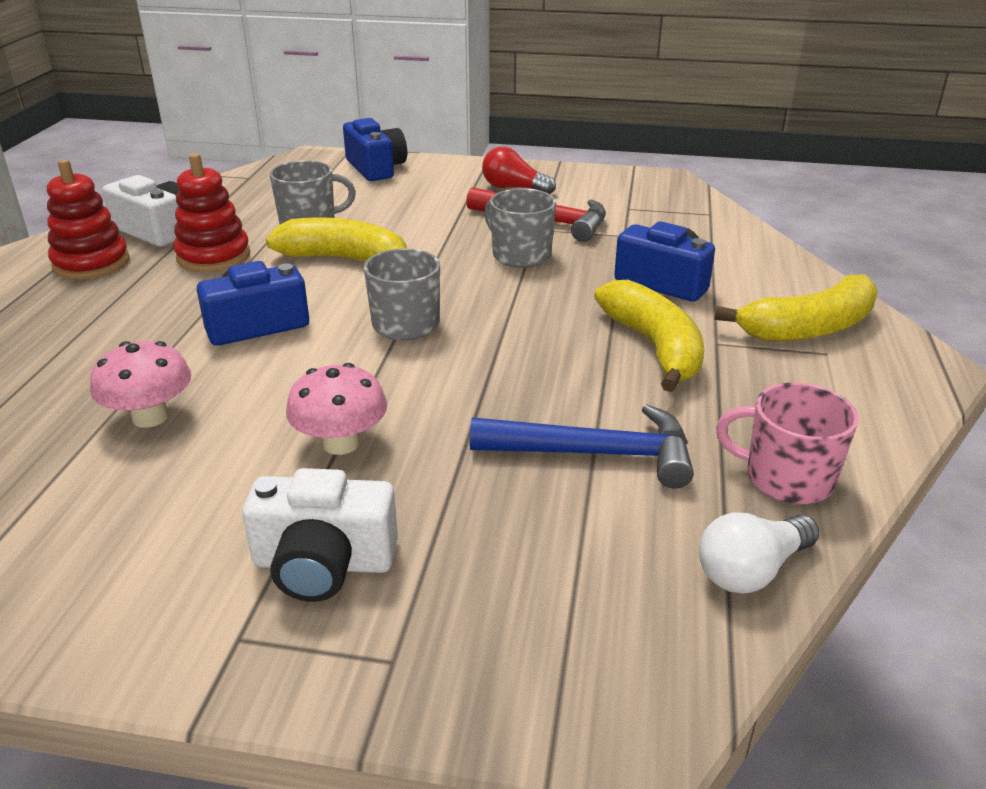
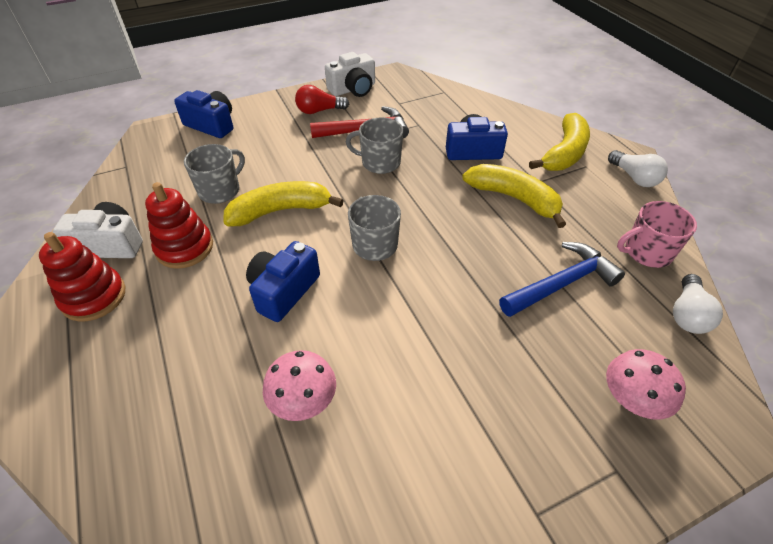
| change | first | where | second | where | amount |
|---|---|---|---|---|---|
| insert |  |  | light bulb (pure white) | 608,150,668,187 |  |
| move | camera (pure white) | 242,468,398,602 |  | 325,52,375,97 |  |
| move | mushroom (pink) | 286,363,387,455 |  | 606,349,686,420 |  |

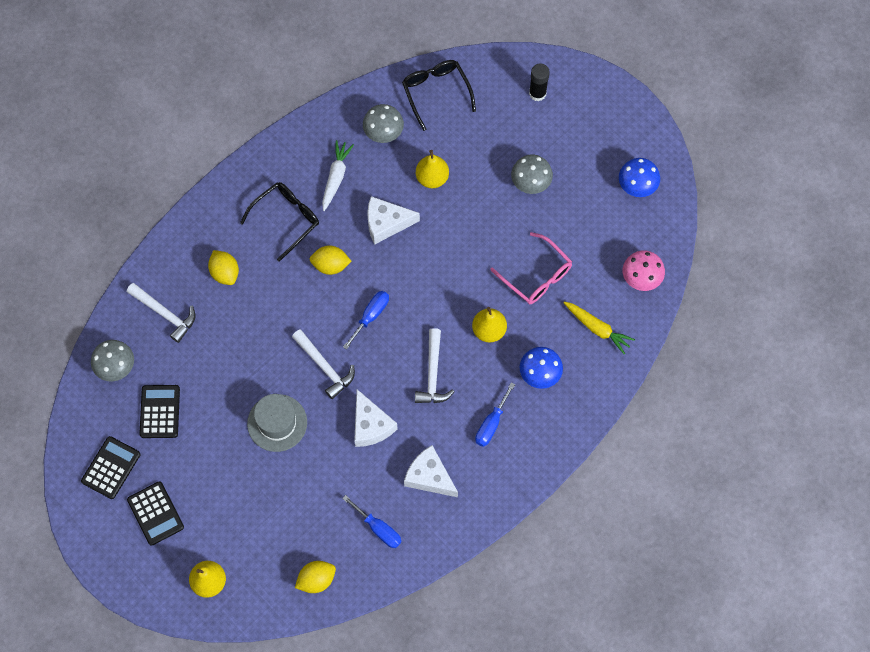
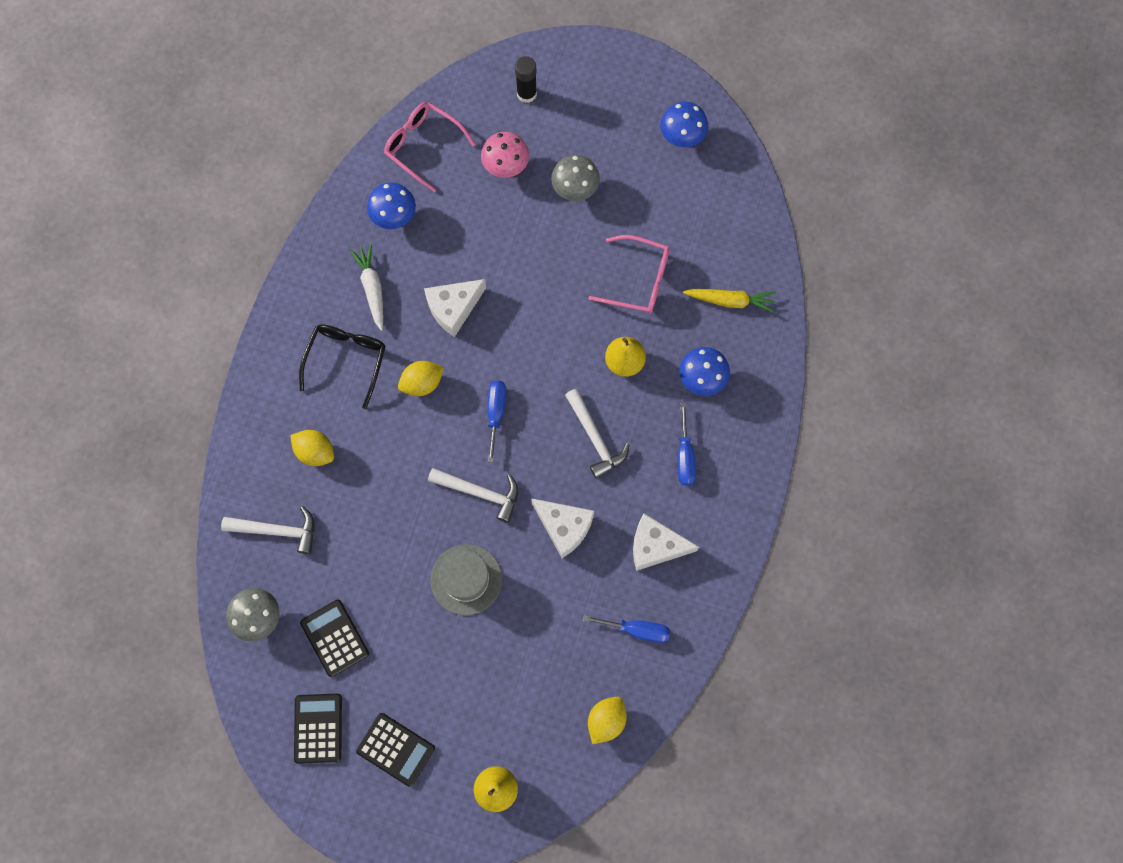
| change | first | where | second | where | amount |
|---|---|---|---|---|---|
| delete | toy pear (bright yellow) | 416,150,449,188 |  |  |  |
| move | mushroom (pink) | 622,250,665,291 |  | 481,132,529,178 |  |
| recolor | mushroom (gray) | 363,104,404,143 | mushroom (blue) | 367,182,416,229 |  |
| recolor | eyeglasses (black) | 402,60,476,131 | eyeglasses (pink) | 384,102,476,192 |  |

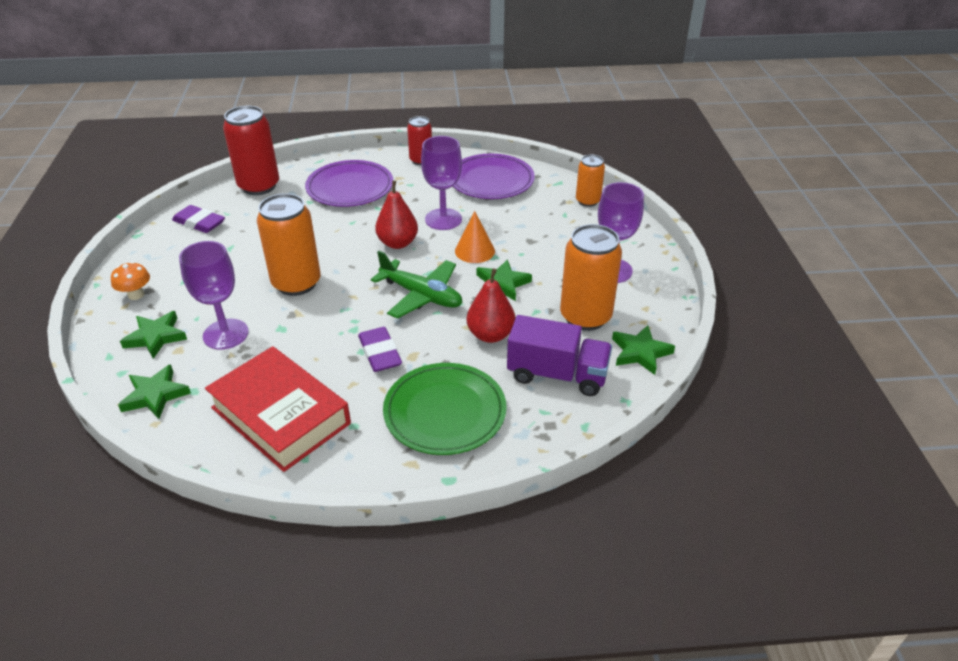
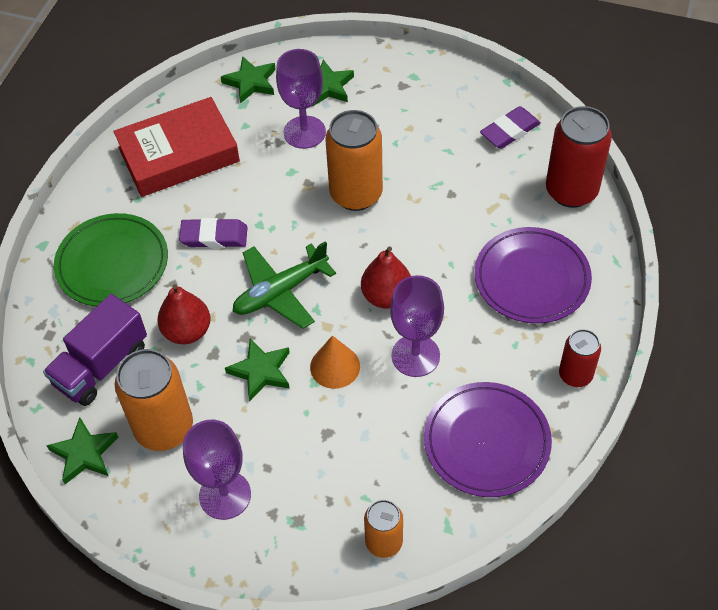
| change | first | where | second | where | amount |
|---|---|---|---|---|---|
| delete | mushroom (orange) | 111,261,150,300 |  |  |  |

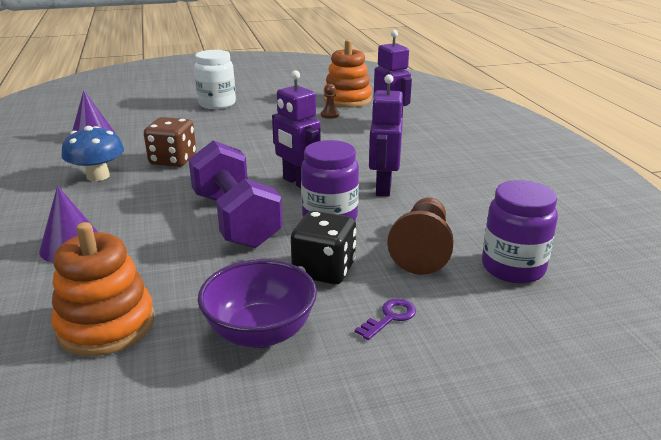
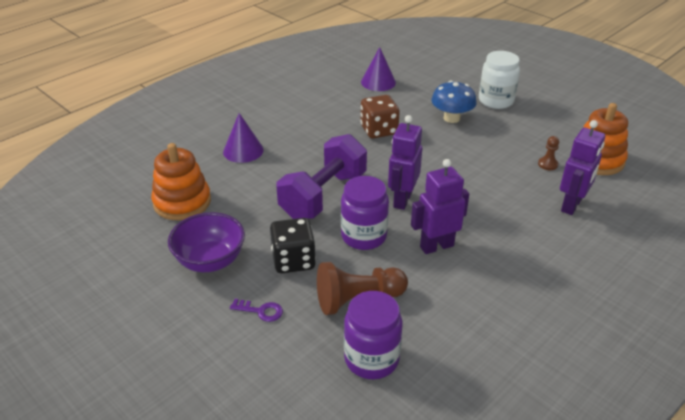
| change | first | where | second | where | amount |
|---|---|---|---|---|---|
| move | mushroom (blue) | 62,126,124,181 |  | 431,81,476,123 |  |

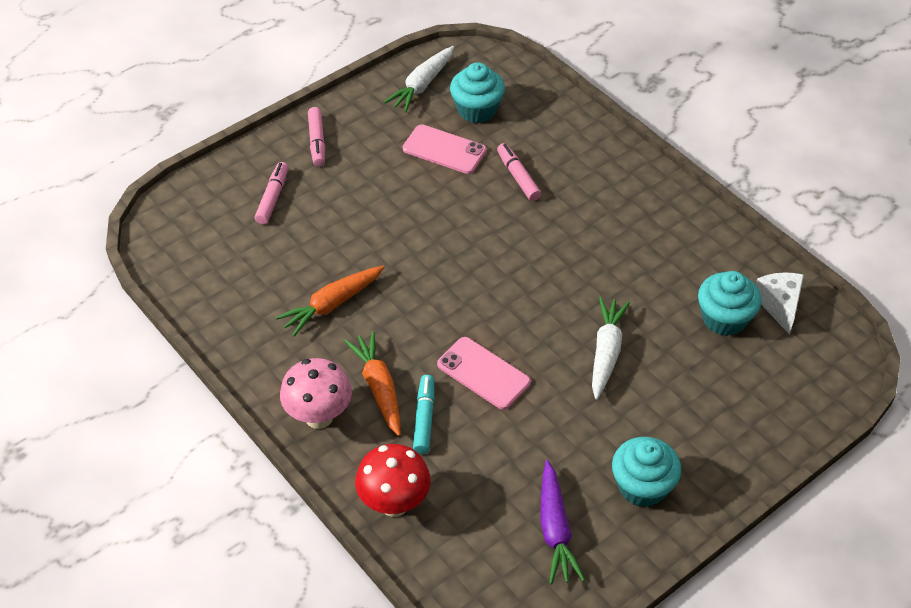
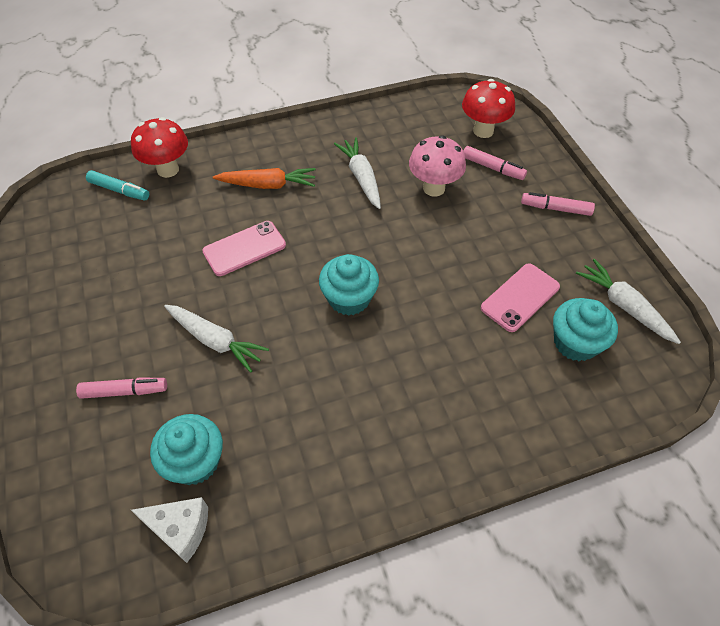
| change | first | where | second | where | amount |
|---|---|---|---|---|---|
| delete | toy carrot (purple) | 540,460,585,585 |  |  |  |
| insert |  |  | mushroom (crimson) | 462,79,515,138 |  |
| move | mushroom (pink) | 280,358,352,429 |  | 409,135,466,197 |  |
| move | felt pen (teal) | 413,375,435,454 |  | 86,170,149,201 |  |
| move | felt pen (pink) | 497,143,541,201 |  | 76,378,167,399 |  |
| move | fairy cake (teal) | 612,437,681,507 |  | 319,254,379,316 |  |
| recolor | toy carrot (orange) | 276,266,385,337 | toy carrot (pure white) | 334,137,381,209 |  |

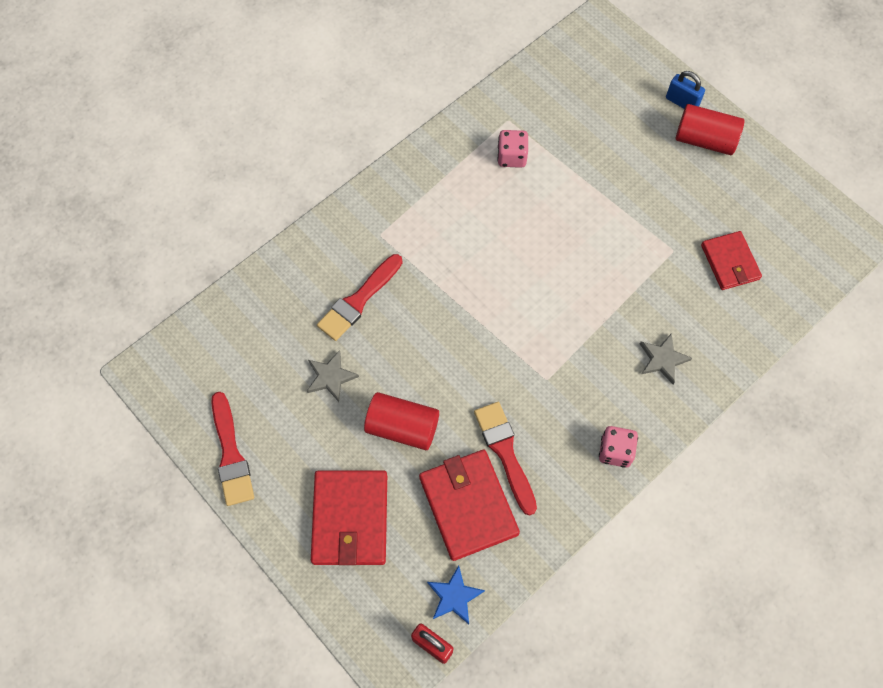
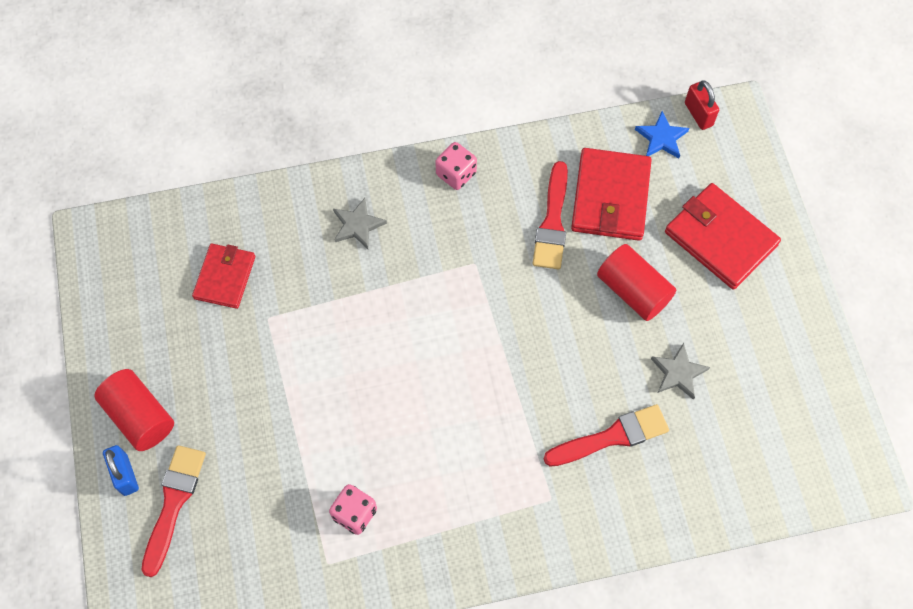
| change | first | where | second | where | amount |
|---|---|---|---|---|---|
| move | paint brush (crimson) | 211,392,254,506 |  | 141,445,206,577 |  |
| rotate | wallet (crimson) | 311,470,387,565 |  | 665,183,781,290 | 75 degrees counterclockwise |

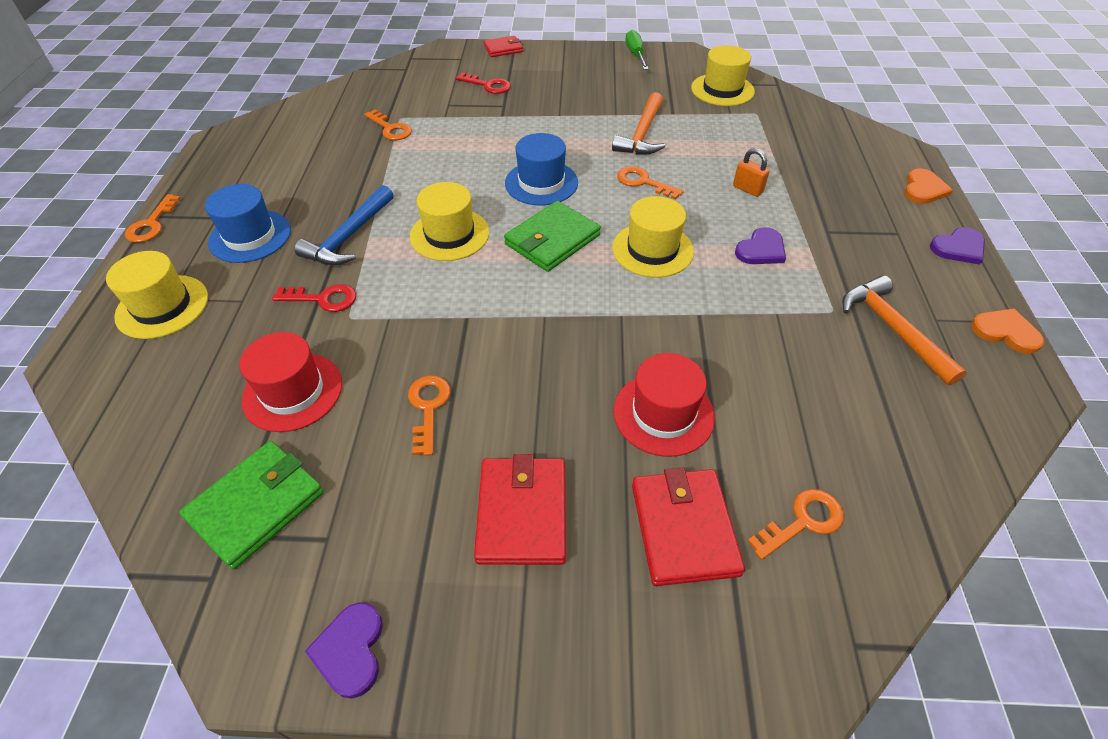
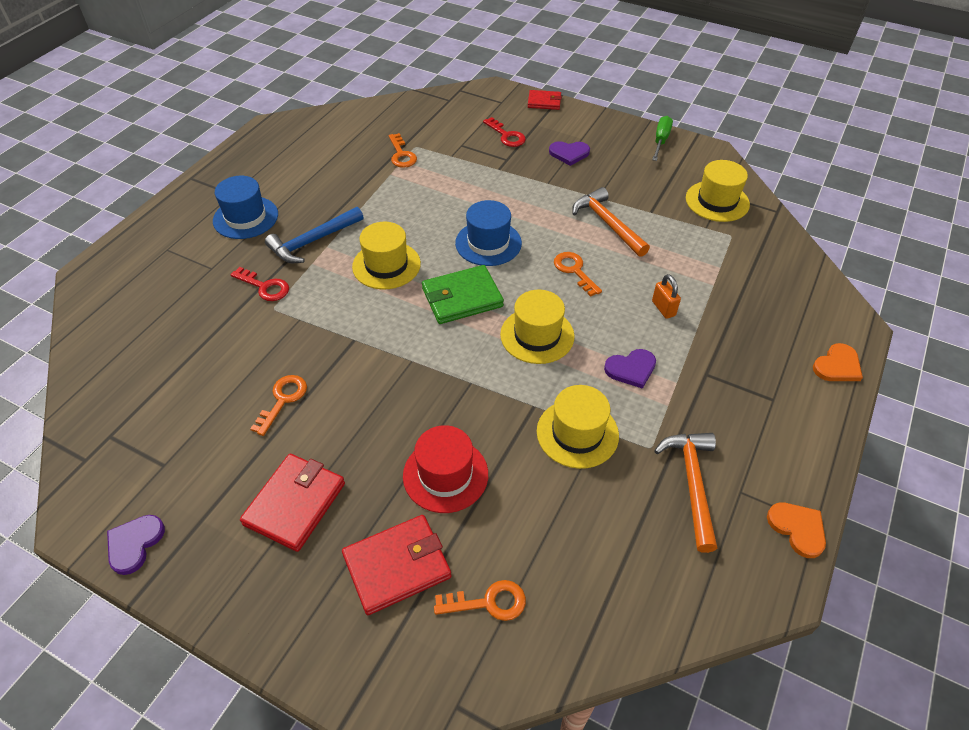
| change | first | where | second | where | amount |
|---|---|---|---|---|---|
| delete | key (orange) | 125,194,181,243 |  |  |  |
| delete | wallet (leaf-green) | 179,441,324,570 |  |  |  |
| delete | hat (crimson) | 240,332,342,432 |  |  |  |
| move | hat (bright yellow) | 106,251,208,339 |  | 537,385,619,469 |  |
| move | heart shape (purple) | 930,227,985,265 |  | 549,141,590,166 |  |
| rotate | carpenter's hammer (orange) | 612,92,665,155 |  | 572,187,650,257 | 105 degrees clockwise |
| rotate | wallet (crimson) | 632,467,745,586 |  | 342,515,451,615 | 45 degrees clockwise |

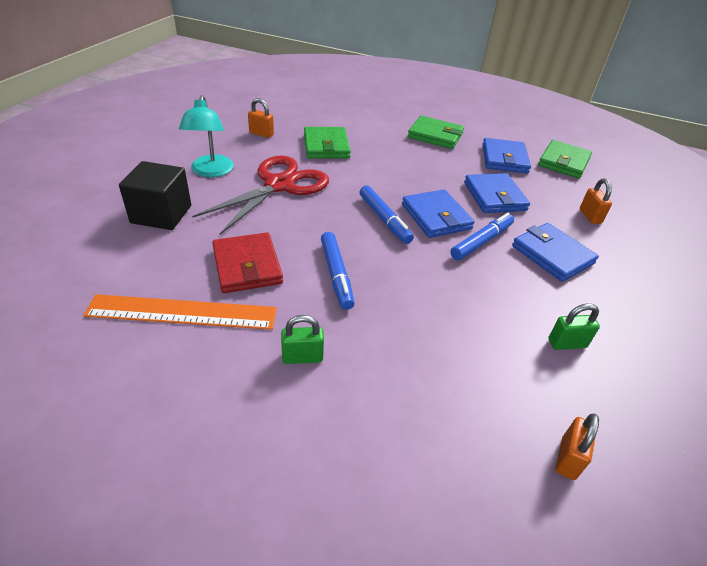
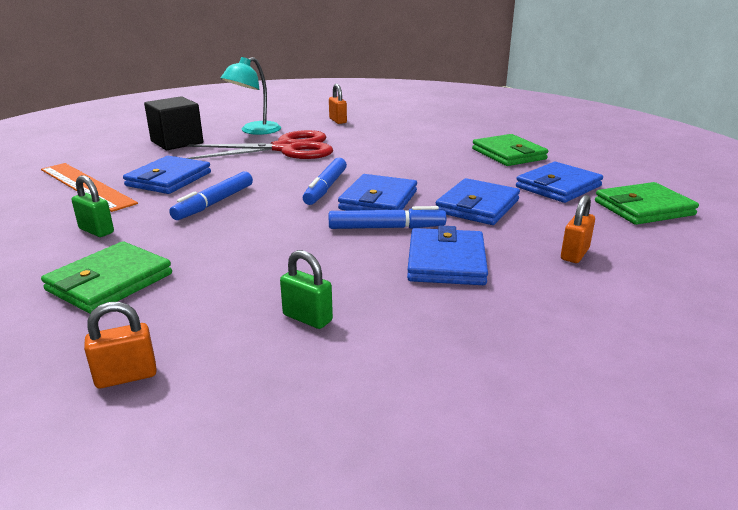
| change | first | where | second | where | amount |
|---|---|---|---|---|---|
| move | wallet (leaf-green) | 304,127,351,158 |  | 41,241,172,314 |  |
| recolor | wallet (crimson) | 212,233,283,293 | wallet (blue) | 123,156,211,194 |  |

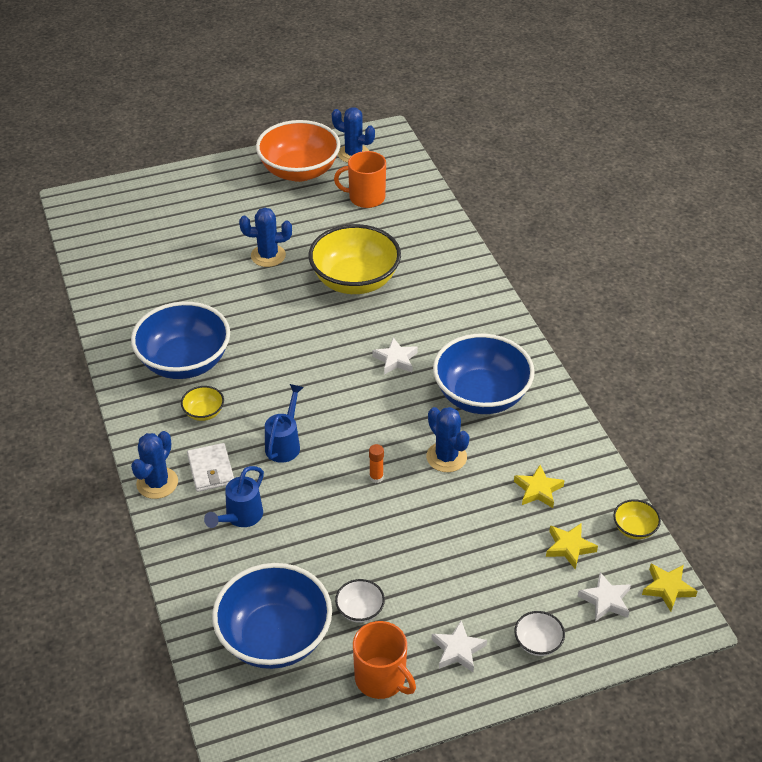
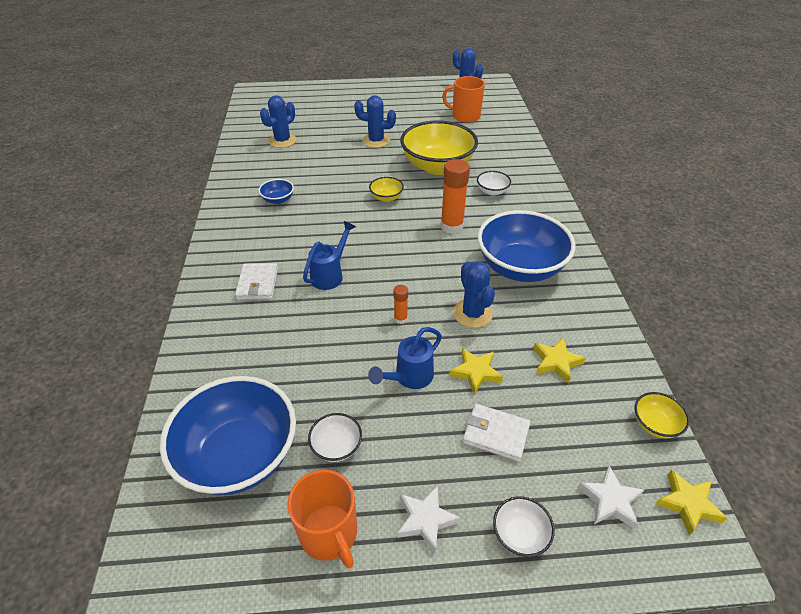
| change | first | where | second | where | amount |
|---|---|---|---|---|---|
| delete | deep dish (orange) | 256,120,340,182 |  |  |  |
| insert |  |  | wallet (pure white) | 463,404,531,462 |  |
| insert |  |  | deep dish (pure white) | 477,171,511,196 |  |
| move | cactus (blue) | 131,431,178,499 |  | 260,95,297,148 |  |
| move | deep dish (bright yellow) | 181,386,224,421 |  | 369,177,404,202 |  |
| move | watering can (blue) | 204,466,264,528 |  | 368,327,442,389 |  |
| move | five-pointed star (bright yellow) | 546,523,598,570 |  | 449,348,503,395 |  |
| replace | five-pointed star (pure white) | 373,337,418,375 | glue stick (orange) | 440,159,470,234 |  |
| resize | deep dish (blue) | 131,302,230,379 |  | 259,179,294,204 | x0.43 |

